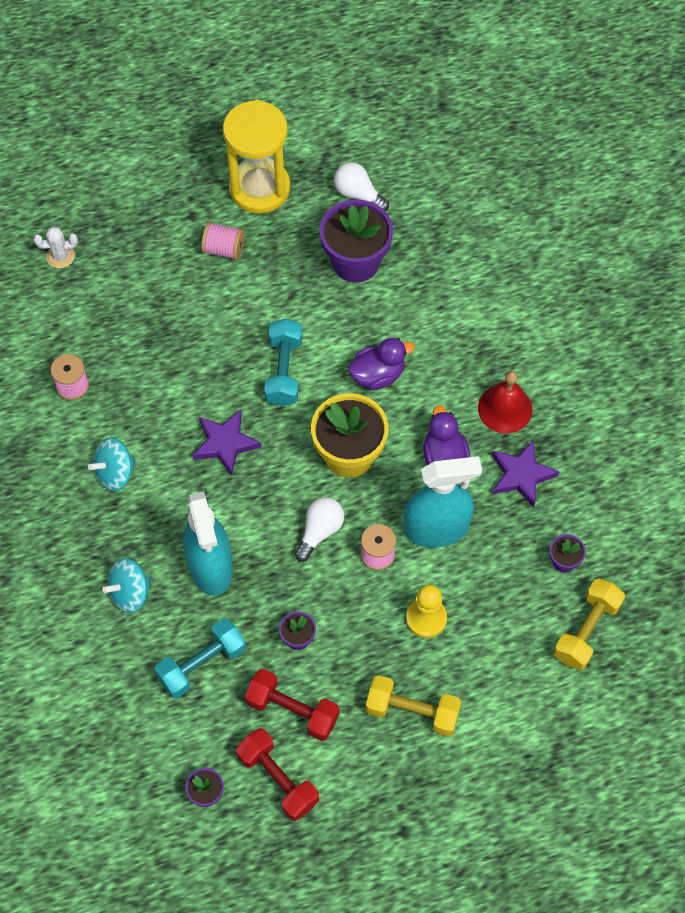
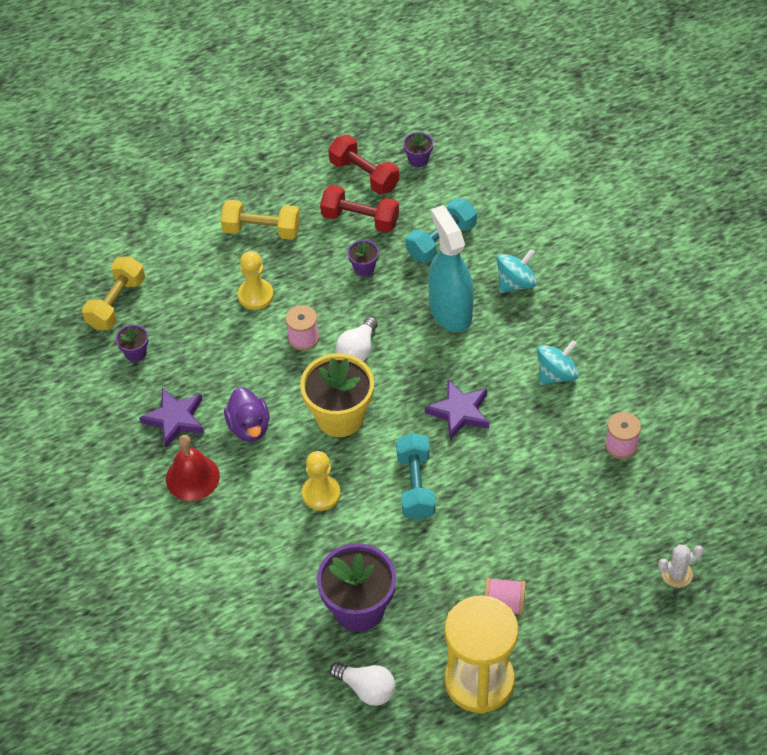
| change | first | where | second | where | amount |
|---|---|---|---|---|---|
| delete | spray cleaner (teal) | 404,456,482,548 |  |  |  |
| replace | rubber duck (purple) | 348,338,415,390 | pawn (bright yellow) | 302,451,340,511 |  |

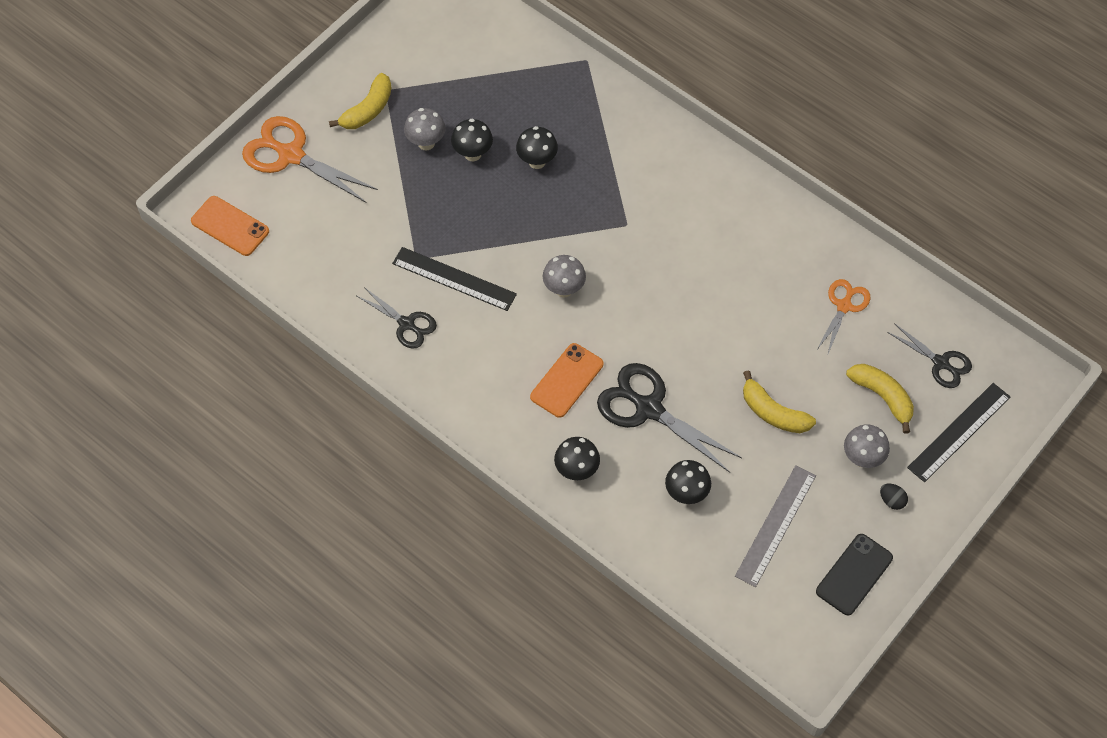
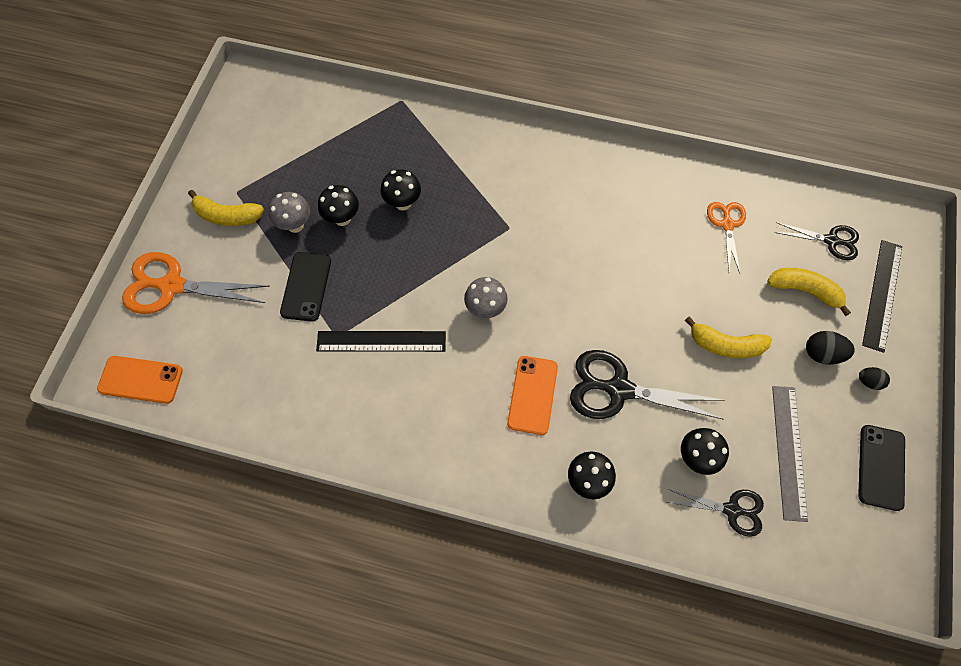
| change | first | where | second | where | amount |
|---|---|---|---|---|---|
| insert |  |  | smartphone (black) | 280,252,331,321 |  |
| move | scissors (black) | 357,287,437,349 |  | 667,489,764,537 |  |
| replace | mushroom (gray) | 844,425,890,468 | egg shape (black) | 806,331,855,365 |  |
| rotate | toy banana (bright yellow) | 329,73,392,129 |  | 188,190,264,226 | 90 degrees clockwise |

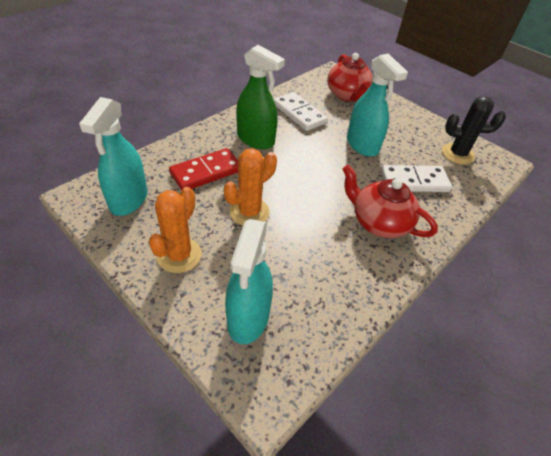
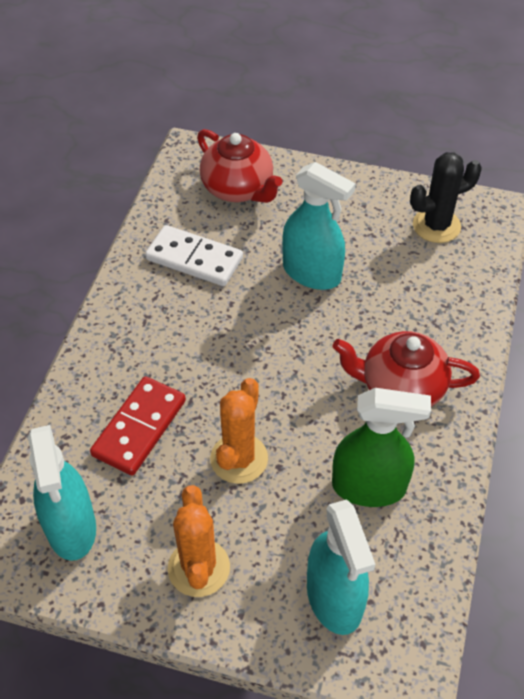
| change | first | where | second | where | amount |
|---|---|---|---|---|---|
| delete | domino piece (pure white) | 381,165,452,192 |  |  |  |
| move | spray cleaner (leaf-green) | 236,45,285,149 |  | 332,388,431,507 |  |

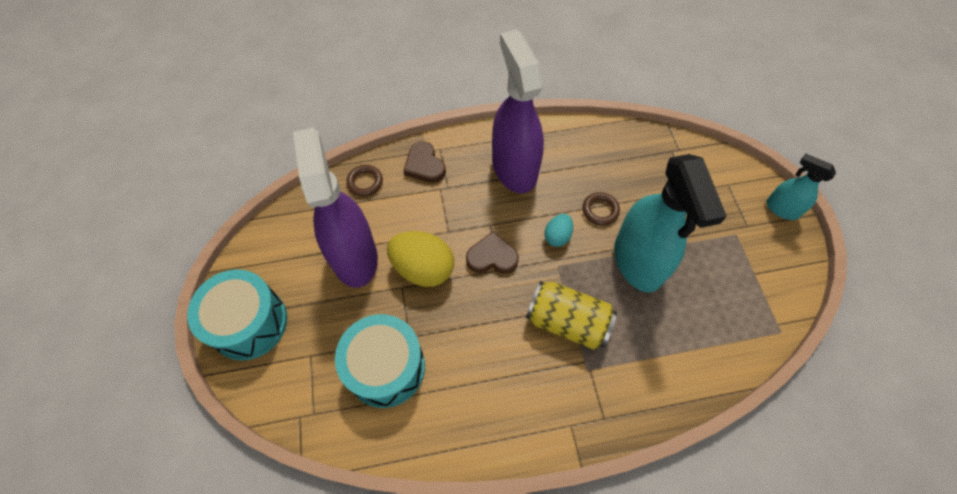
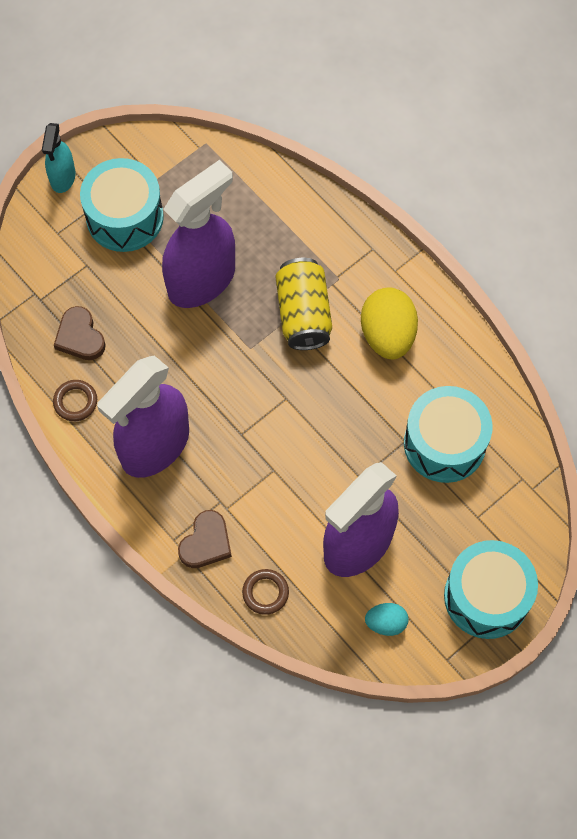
| change | first | where | second | where | amount |
|---|---|---|---|---|---|
| insert |  |  | snare drum (teal) | 80,158,164,252 |  |
| move | egg shape (bright yellow) | 387,231,454,287 |  | 361,288,418,359 |  |
| move | heart shape (russet) | 466,232,519,274 |  | 54,306,106,360 |  |
| move | egg shape (teal) | 544,214,573,247 |  | 365,603,408,636 |  |
| move | torus (russet) | 582,192,620,226 |  | 53,380,97,421 |  |
| recolor | spray cleaner (teal) | 614,154,727,292 | spray cleaner (purple) | 162,160,235,308 |  |

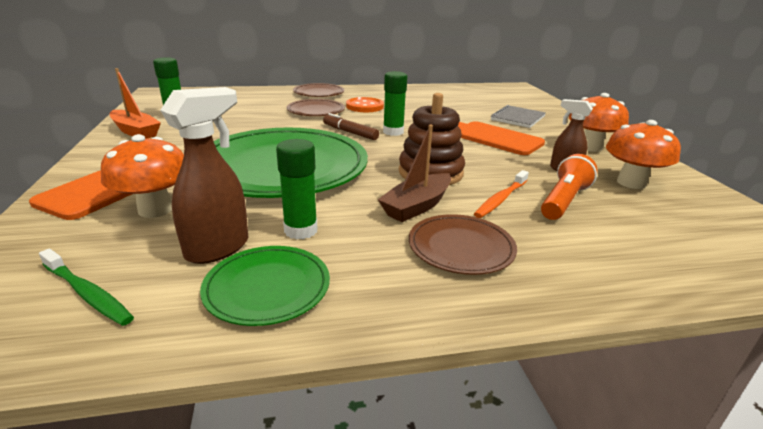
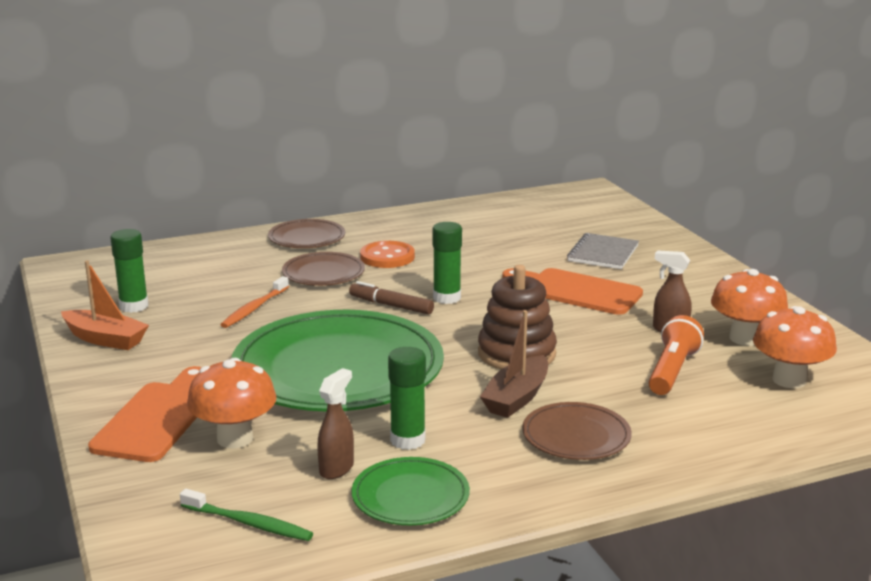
| change | first | where | second | where | amount |
|---|---|---|---|---|---|
| move | tooth brush (orange) | 474,170,529,218 |  | 220,276,289,328 |  |
| move | mushroom (orange) | 569,93,629,152 |  | 753,306,837,388 |  |
| resize | spray cleaner (russet) | 160,87,249,264 |  | 317,368,354,479 | x0.64 |

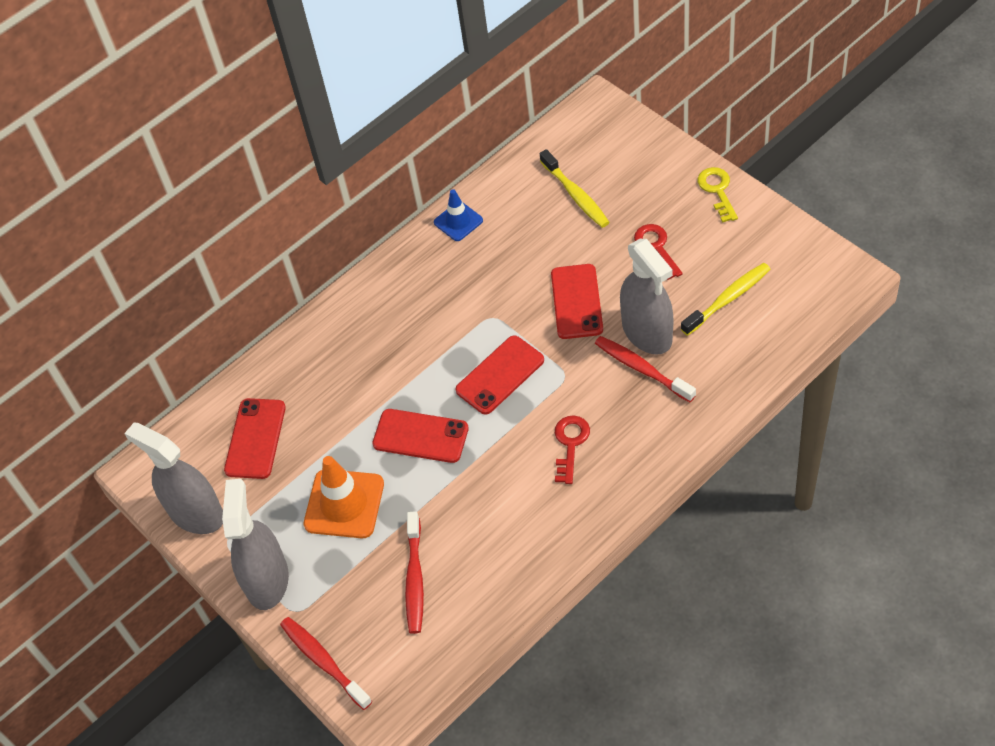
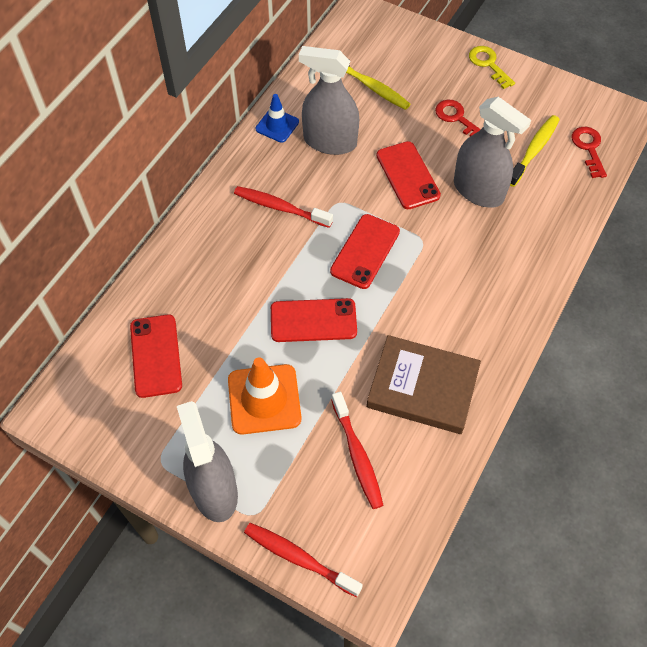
| change | first | where | second | where | amount |
|---|---|---|---|---|---|
| insert |  |  | hardcover (russet) | 367,335,481,434 |  |
| move | spray cleaner (gray) | 124,423,223,534 |  | 299,46,359,155 |  |
| move | key (crimson) | 555,415,590,484 |  | 572,127,607,178 |  |
| move | tooth brush (crimson) | 595,336,696,402 |  | 234,186,333,228 |  |

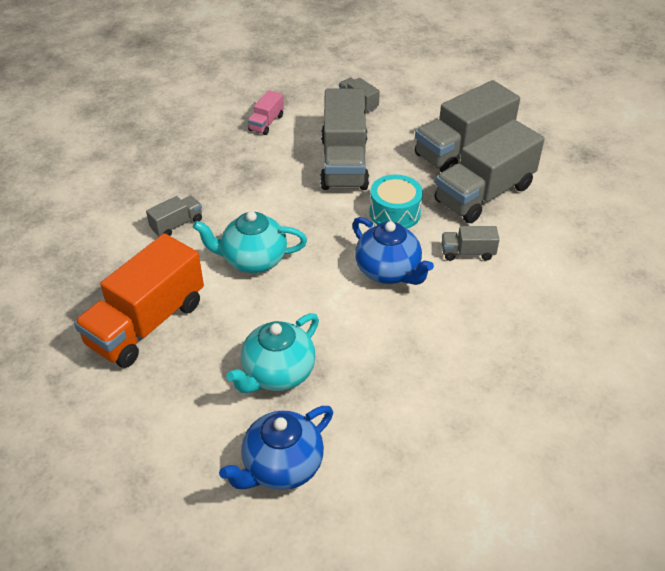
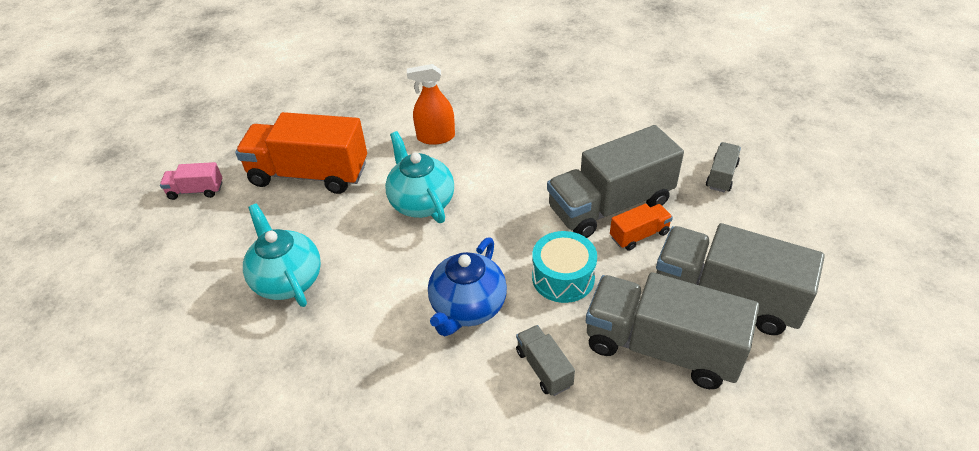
| change | first | where | second | where | amount |
|---|---|---|---|---|---|
| delete | china teapot (blue) | 219,406,333,490 |  |  |  |
| insert |  |  | lorry (orange) | 610,204,673,251 |  |
| move | lorry (pink) | 248,90,284,135 |  | 160,162,222,200 |  |
| replace | lorry (gray) | 146,195,202,236 | spray cleaner (orange) | 407,64,455,145 |  |
| rotate | china teapot (teal) | 226,313,319,393 |  | 243,204,321,307 | 45 degrees clockwise |

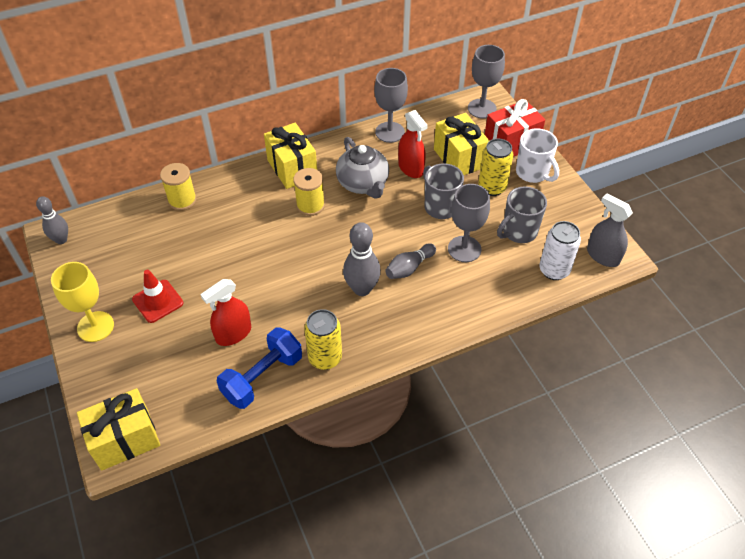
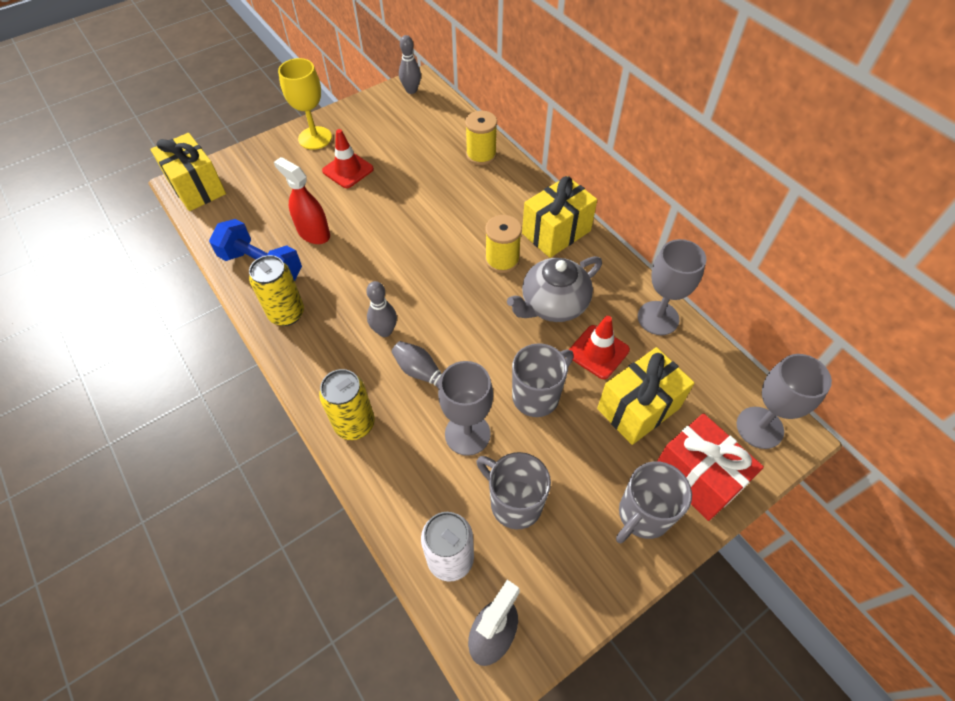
| change | first | where | second | where | amount |
|---|---|---|---|---|---|
| move | can (bright yellow) | 478,139,513,196 |  | 319,369,375,440 |  |
| replace | spray cleaner (crimson) | 398,110,428,178 | traffic cone (crimson) | 569,316,630,379 |  |
| recolor | coffee mug (pure white) | 516,128,559,183 | coffee mug (gray) | 616,461,692,543 |  |
| resize | bowling pin (gray) | 343,222,381,296 |  | 366,281,397,337 | x0.66 |

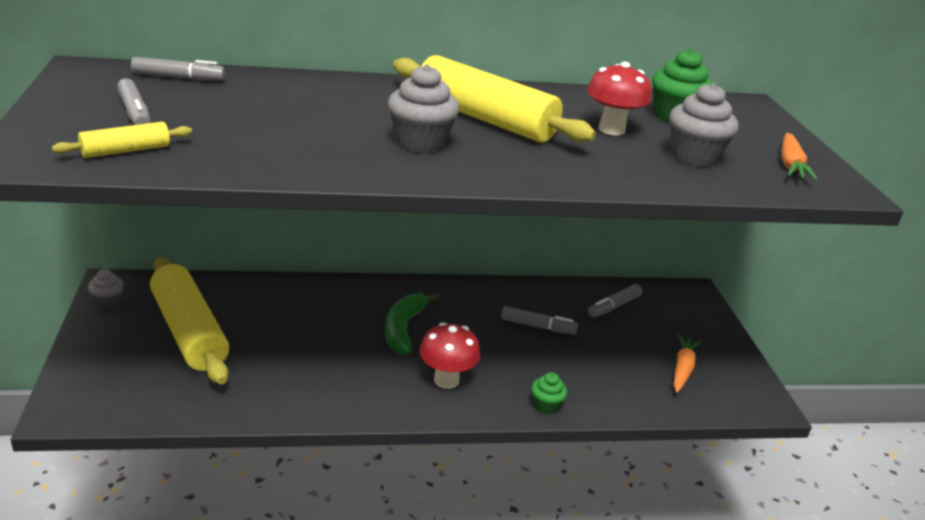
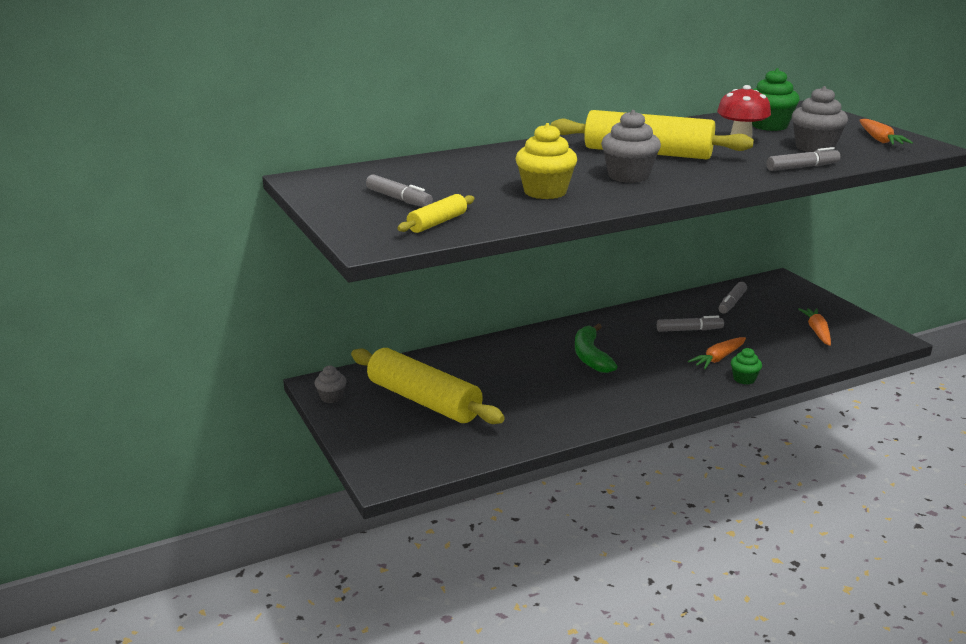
| change | first | where | second | where | amount |
|---|---|---|---|---|---|
| delete | mushroom (crimson) | 419,322,480,389 |  |  |  |
| insert |  |  | fairy cake (bright yellow) | 516,123,577,199 |  |
| insert |  |  | toy carrot (orange) | 688,337,746,369 |  |
| move | felt pen (gray) | 131,57,225,80 |  | 767,147,840,171 |  |

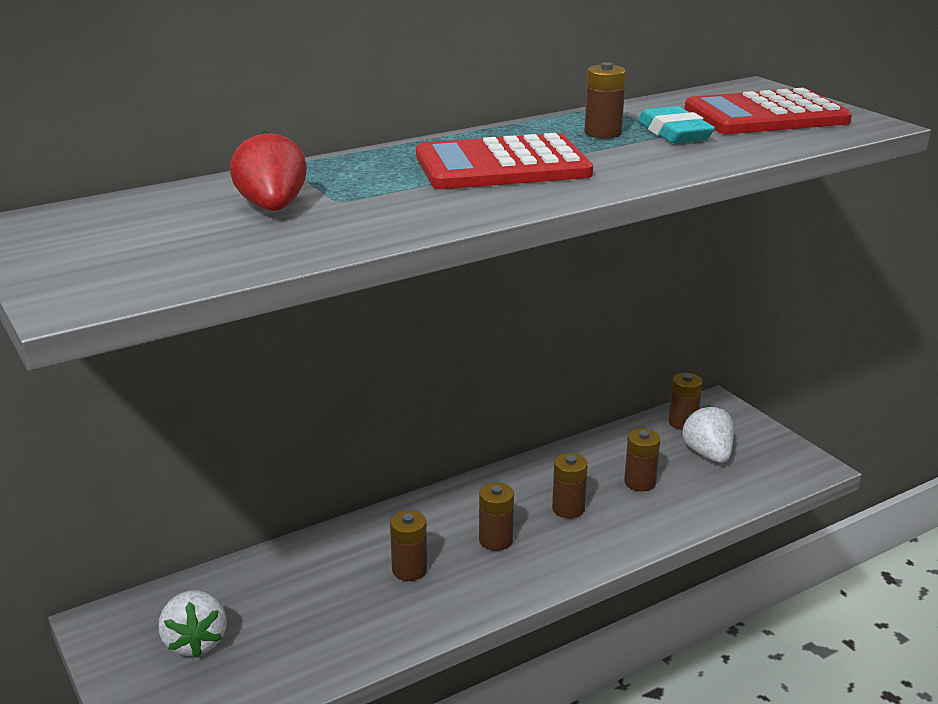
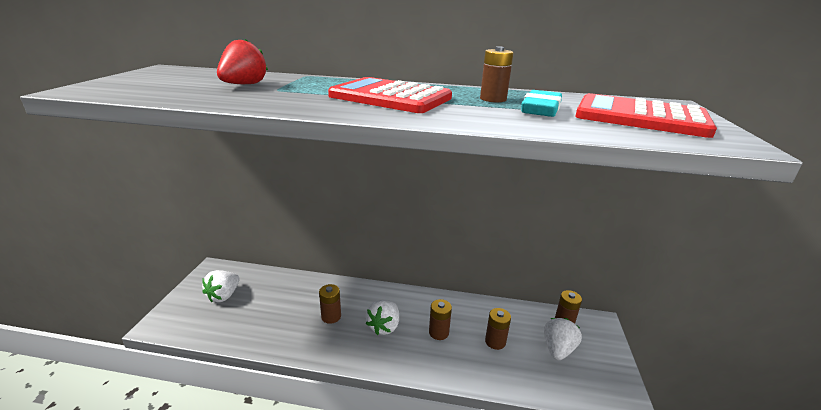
| change | first | where | second | where | amount |
|---|---|---|---|---|---|
| replace | battery (russet) | 479,483,514,551 | berry (pure white) | 366,300,399,335 |  |

